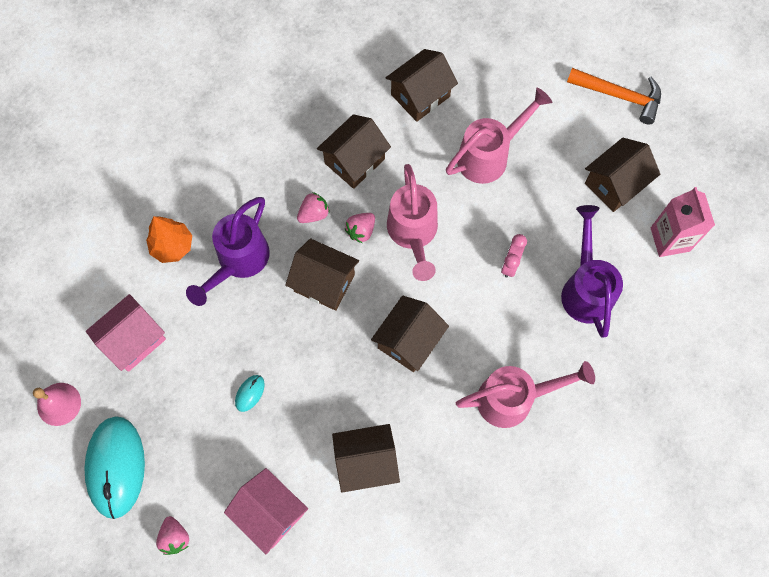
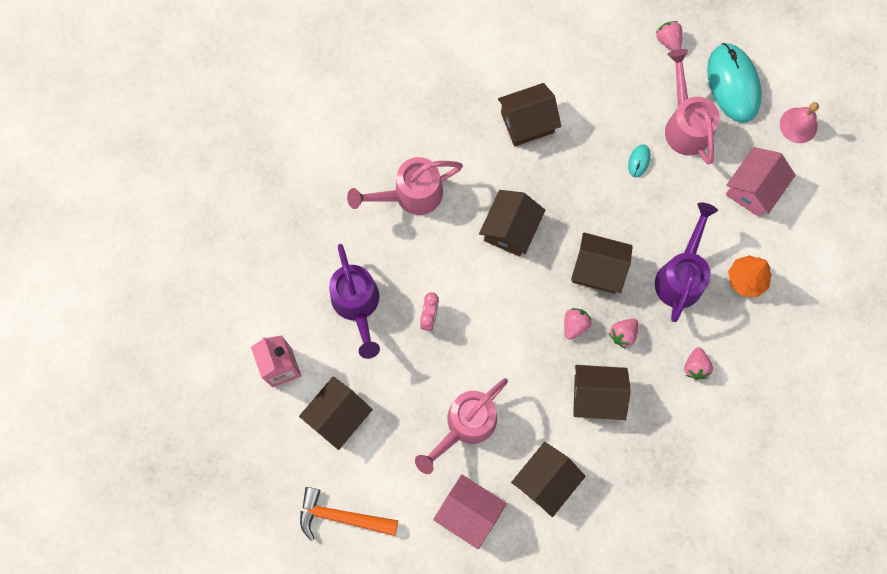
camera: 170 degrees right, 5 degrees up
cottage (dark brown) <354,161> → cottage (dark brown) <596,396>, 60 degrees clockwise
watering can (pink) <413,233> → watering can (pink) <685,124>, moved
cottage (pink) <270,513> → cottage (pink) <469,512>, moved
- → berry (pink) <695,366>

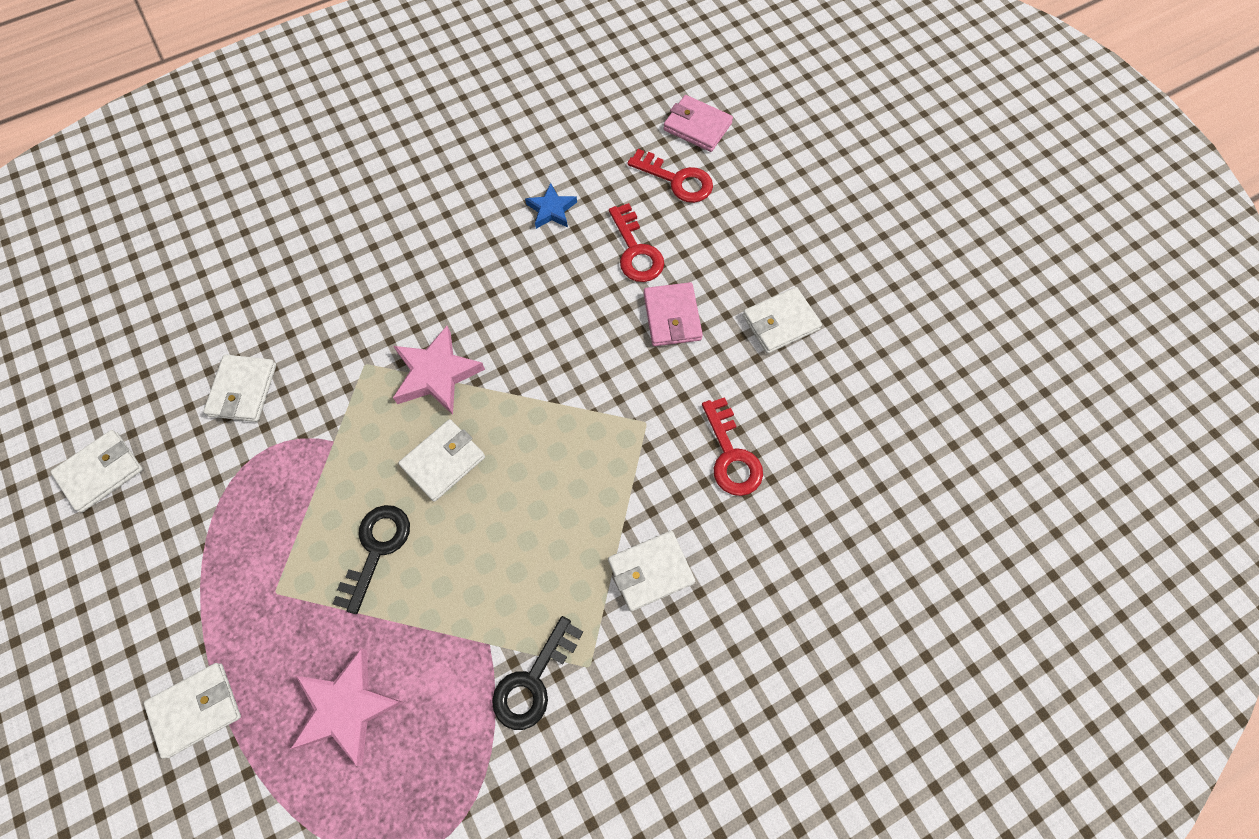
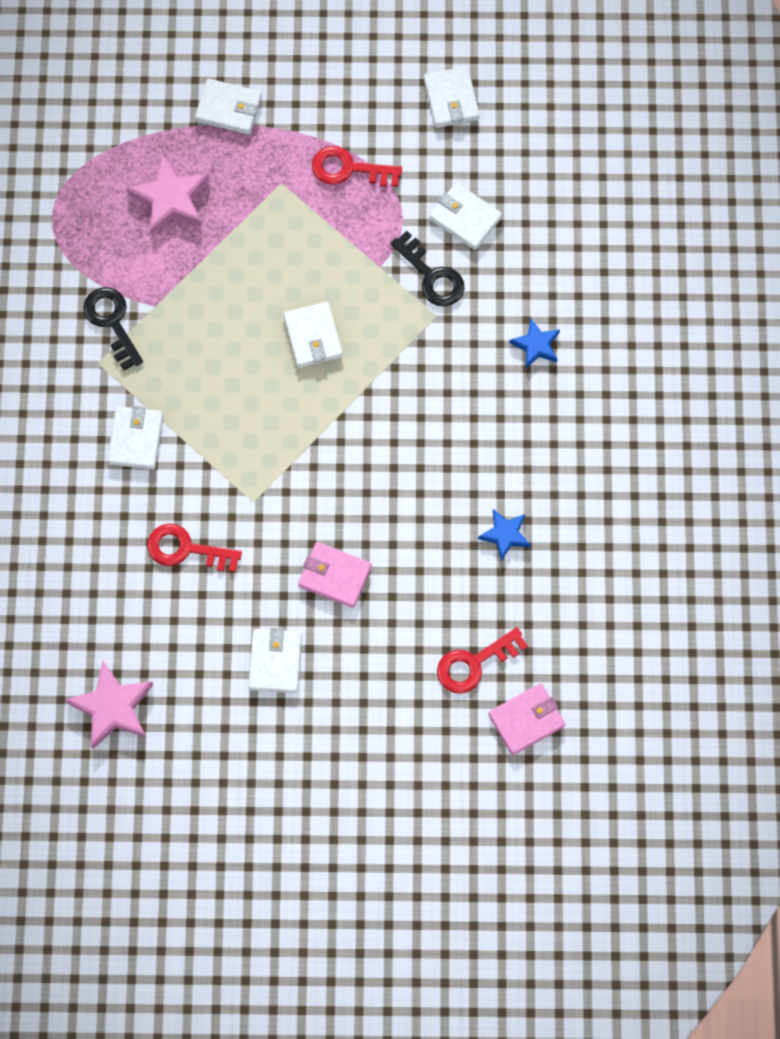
camera: 120 degrees right, 5 degrees up
latchkey (red) <635,250> → latchkey (red) <349,169>, moved
star (pink) <436,374> → star (pink) <112,707>, moved
latchkey (black) <376,550> → latchkey (black) <431,275>, moved
wallet (white) <196,709> → wallet (white) <229,109>, 75 degrees counterclockwise
- → star (blue) <536,345>

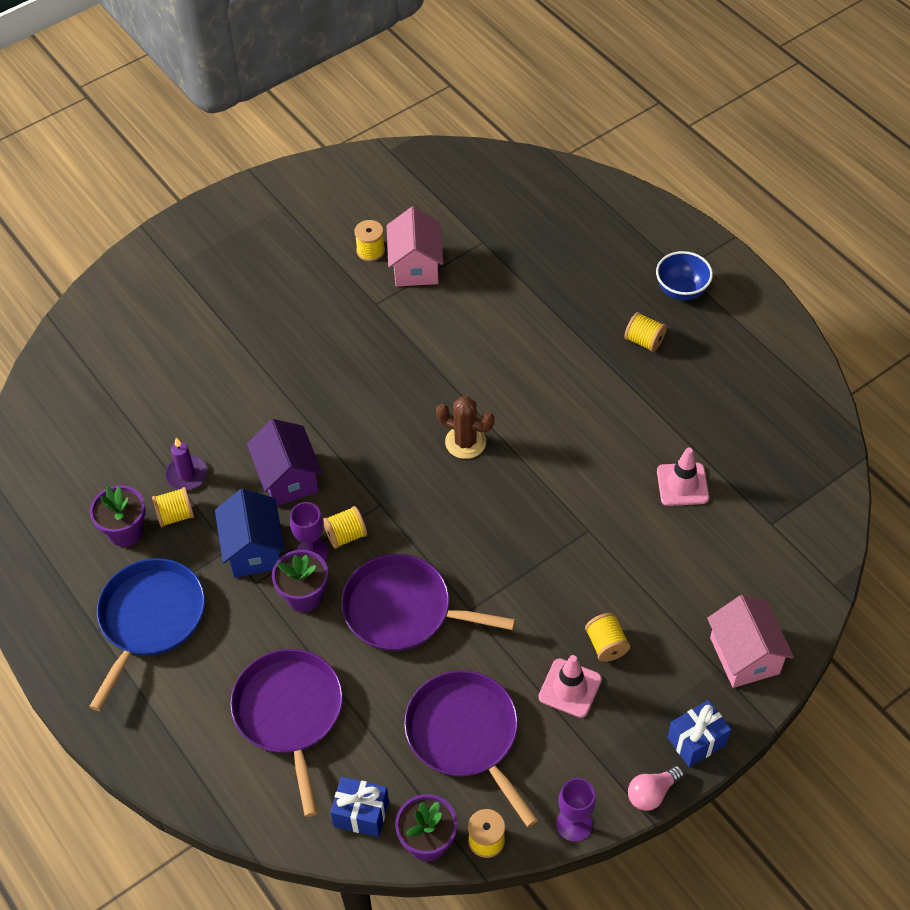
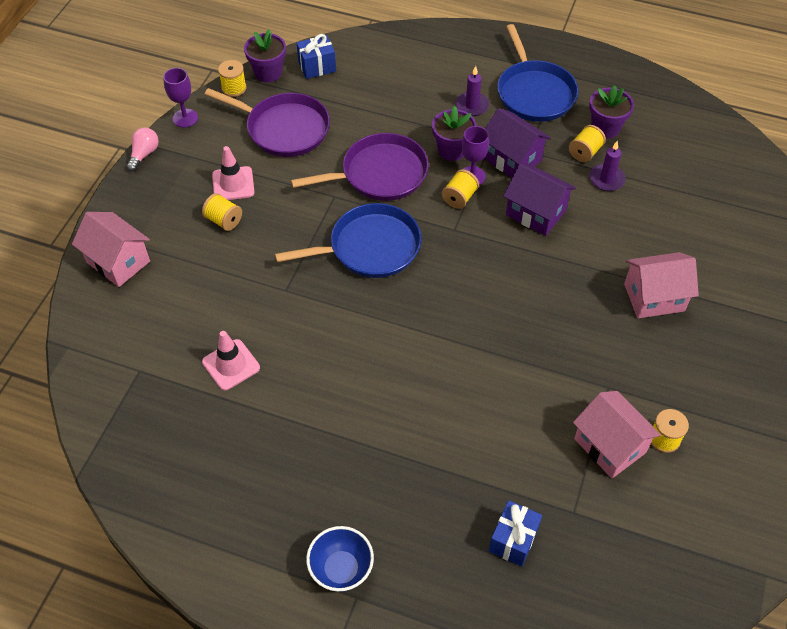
camera: 145 degrees right, 0 degrees up
spool (bright yellow) <644,341> → -
prickly plant (dark brown) <465,442> → -
cottage (blue) <254,549> → cottage (purple) <512,159>
frying pan (purple) <290,713> → -
present (blue) <696,741> → present (blue) <513,540>, moved
- → pillar candle (purple) <472,106>
- → frying pan (blue) <370,247>
- → cottage (pink) <654,297>

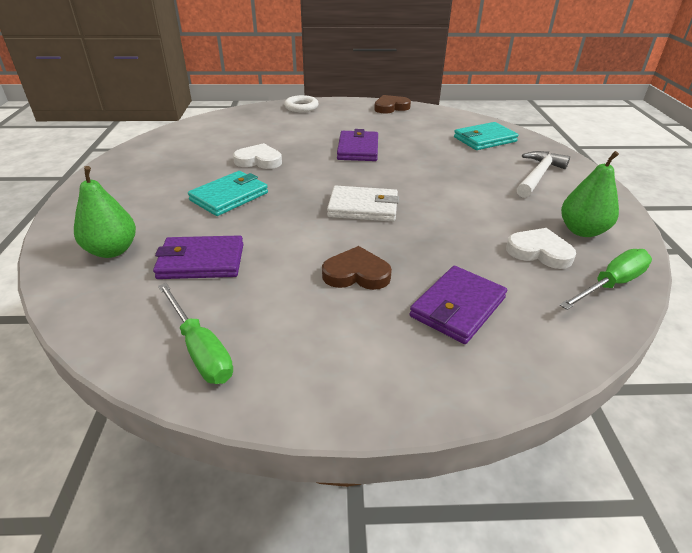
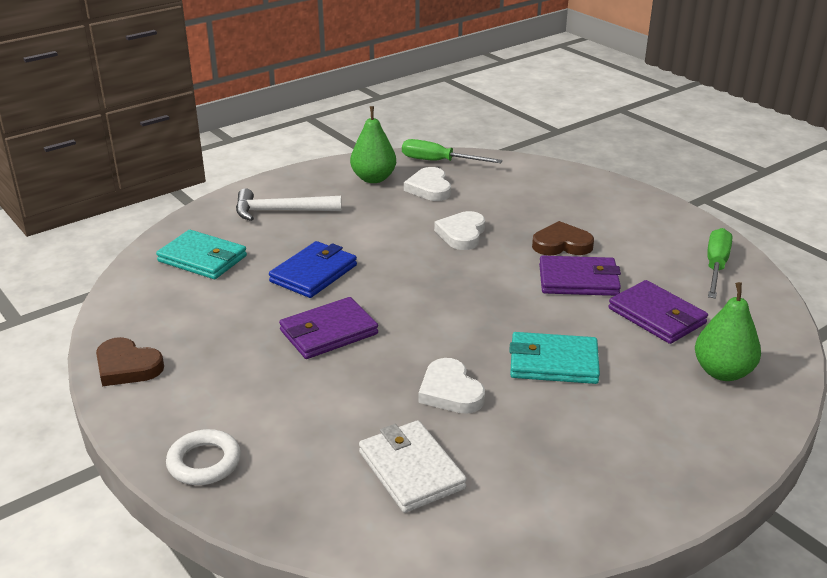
camera: 125 degrees left, 5 degrees down
wallet (white) <363,207> → wallet (white) <411,470>, moved
love heart (dark brown) <356,274> → love heart (dark brown) <561,244>, 120 degrees clockwise
wallet (purple) <458,307> → wallet (purple) <578,280>, moved
- → love heart (white) <462,234>
- → wallet (blue) <313,273>

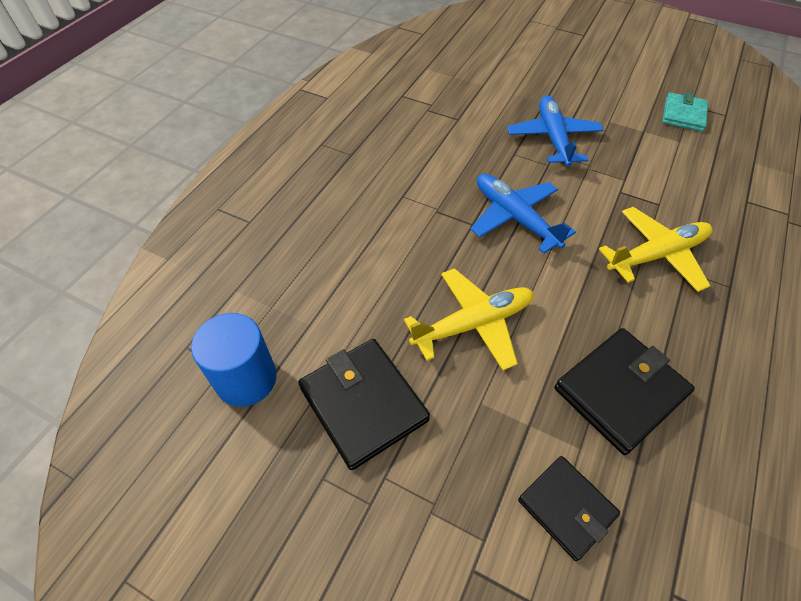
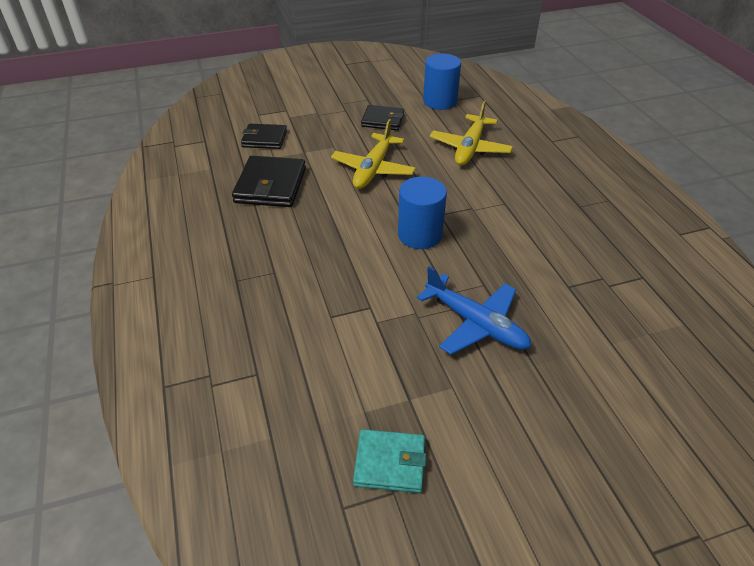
camera: 135 degrees right, 10 degrees down
wallet (aqua) <683,115> → wallet (aqua) <390,463>, 60 degrees counterclockwise
plane (blue) <515,218> → solid cylinder (blue) <420,235>
plane (bright yellow) <656,255> → plane (bright yellow) <470,148>, moved
wallet (black) <363,404> → wallet (black) <383,120>, x0.65

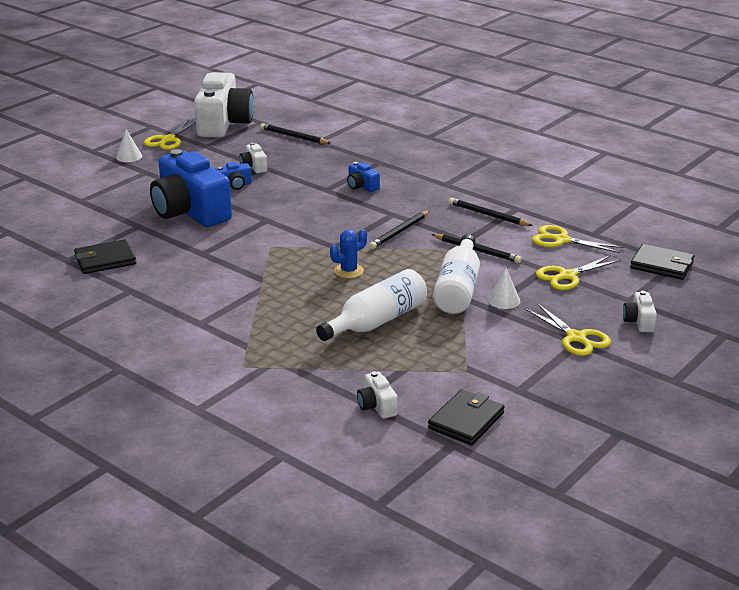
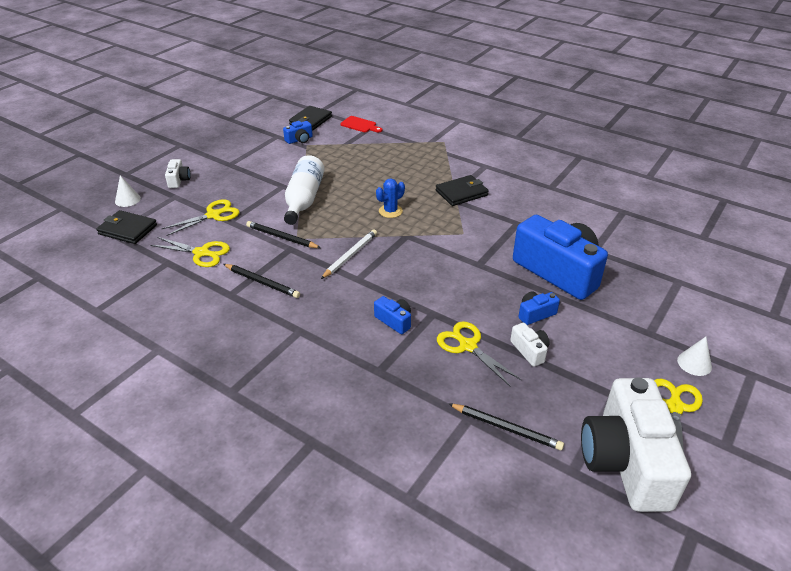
camera: 175 degrees right, 10 degrees up
lead pencil (black) <399,232> → lead pencil (white) <350,255>
wallet (black) <105,260> → wallet (black) <461,193>, moved
solid cone (white) <504,300> → solid cone (white) <127,200>, moved
bottle (white) <377,321> → -
scissors (bright yellow) <576,338> → scissors (bright yellow) <468,346>, moved
camera (white) <377,406> → chopping board (red) <360,125>
- → camera (blue) <299,140>

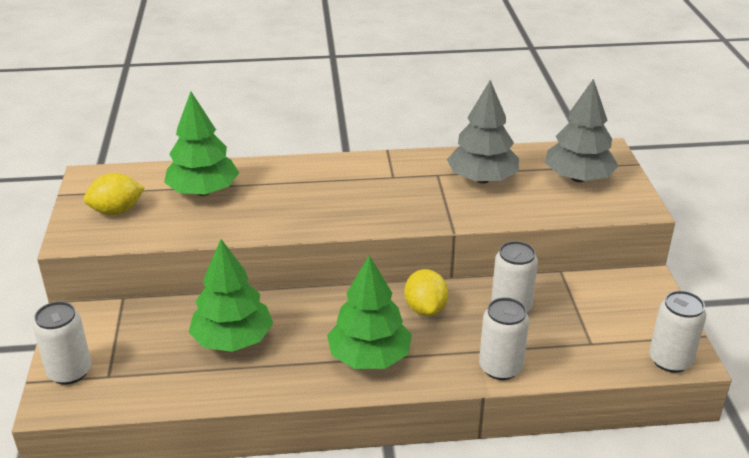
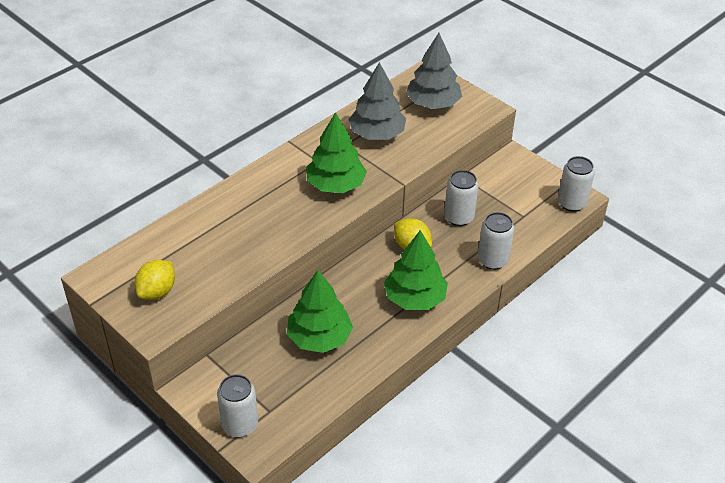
camera: 40 degrees left, 10 degrees up
toy tree (green) <203,191> → toy tree (green) <335,185>, moved

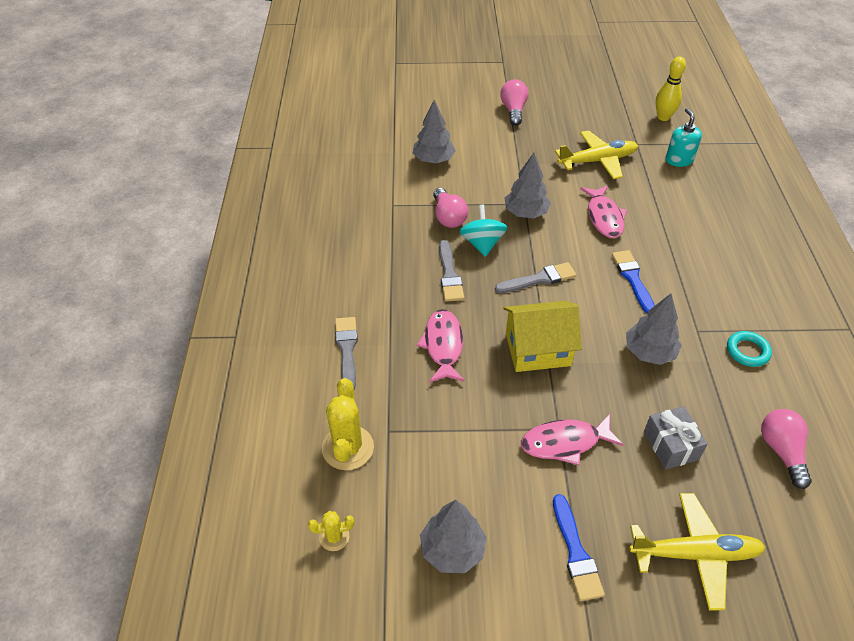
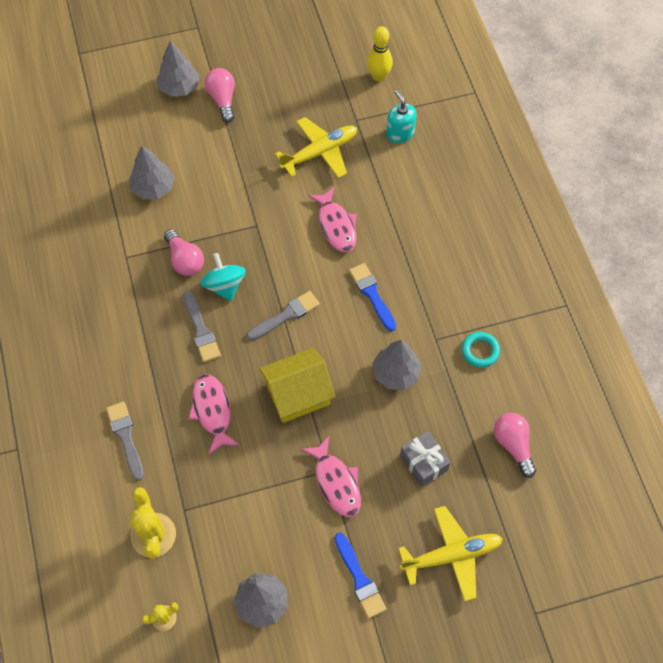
camera: 15 degrees left, 15 degrees up
toy tree (ash-grey) <525,213> → toy tree (ash-grey) <179,87>, moved
toy fish (pink) <565,442> → toy fish (pink) <336,482>, 90 degrees counterclockwise

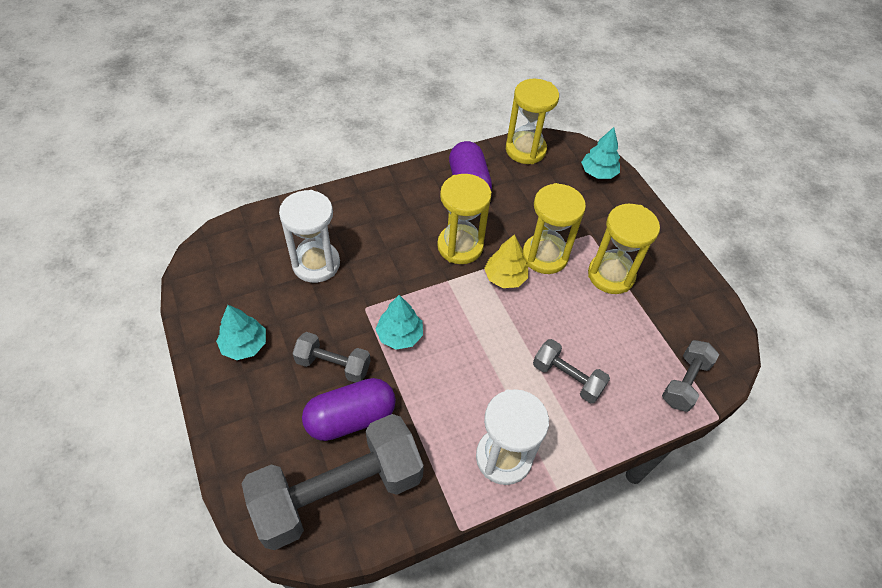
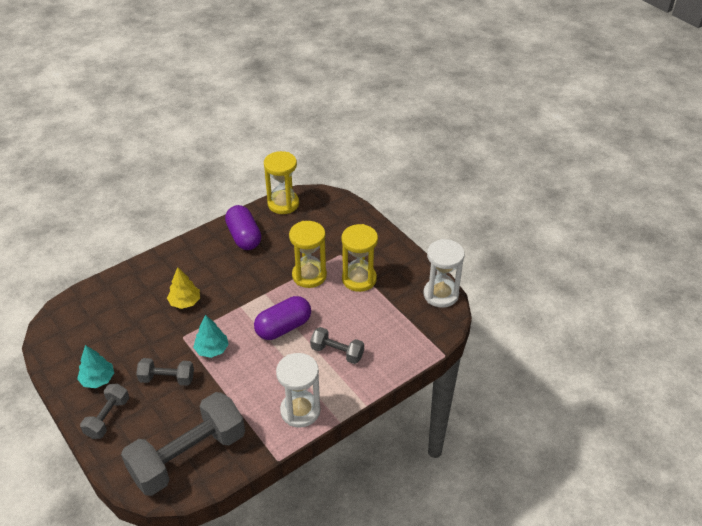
camera: 10 degrees left, 10 degrees down
toy tree (aqua) <598,173> → -
sandglass (bright yellow) <460,246> → -
sandglass (white) <316,264> → sandglass (white) <441,294>, moved
toy tree (bright yellow) <505,277> → toy tree (bright yellow) <185,302>, moved
hand weight (ash-grey) <684,382> → hand weight (ash-grey) <107,418>, moved
pill shape (purple) <351,418> → pill shape (purple) <283,327>, moved

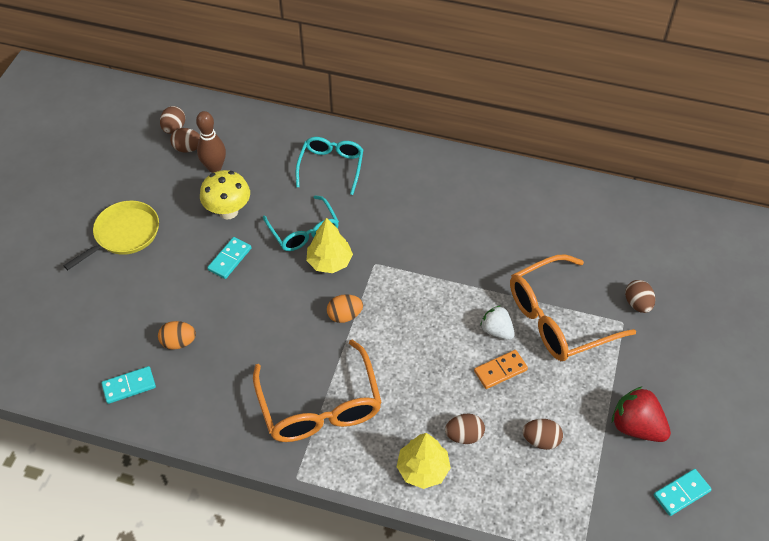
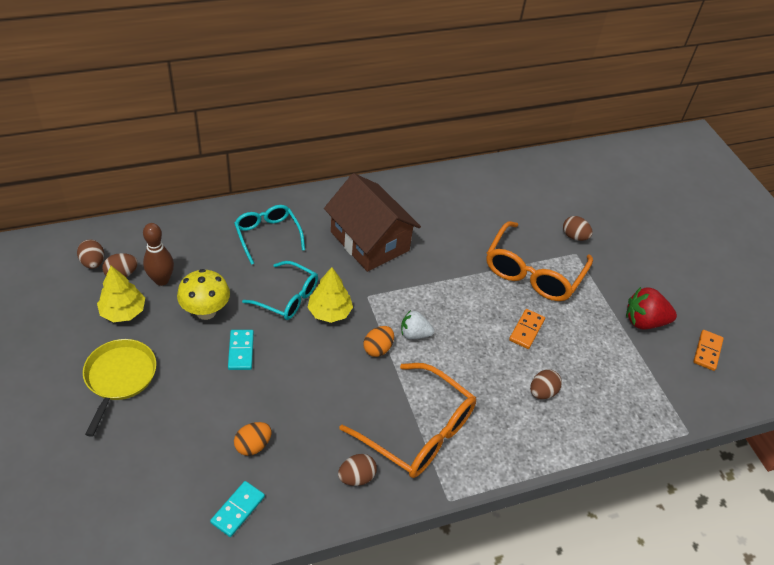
camera: 40 degrees left, 5 degrees down
berry (white) <496,330> → berry (white) <414,334>, moved
toy egg (dark brown) <541,440> → toy egg (dark brown) <356,477>, moved
toy tree (bright yellow) <423,469> → toy tree (bright yellow) <123,311>, moved
domino tile (aqua) <681,493> → domino tile (bright orange) <707,351>
- → cottage (dark brown) <369,241>

